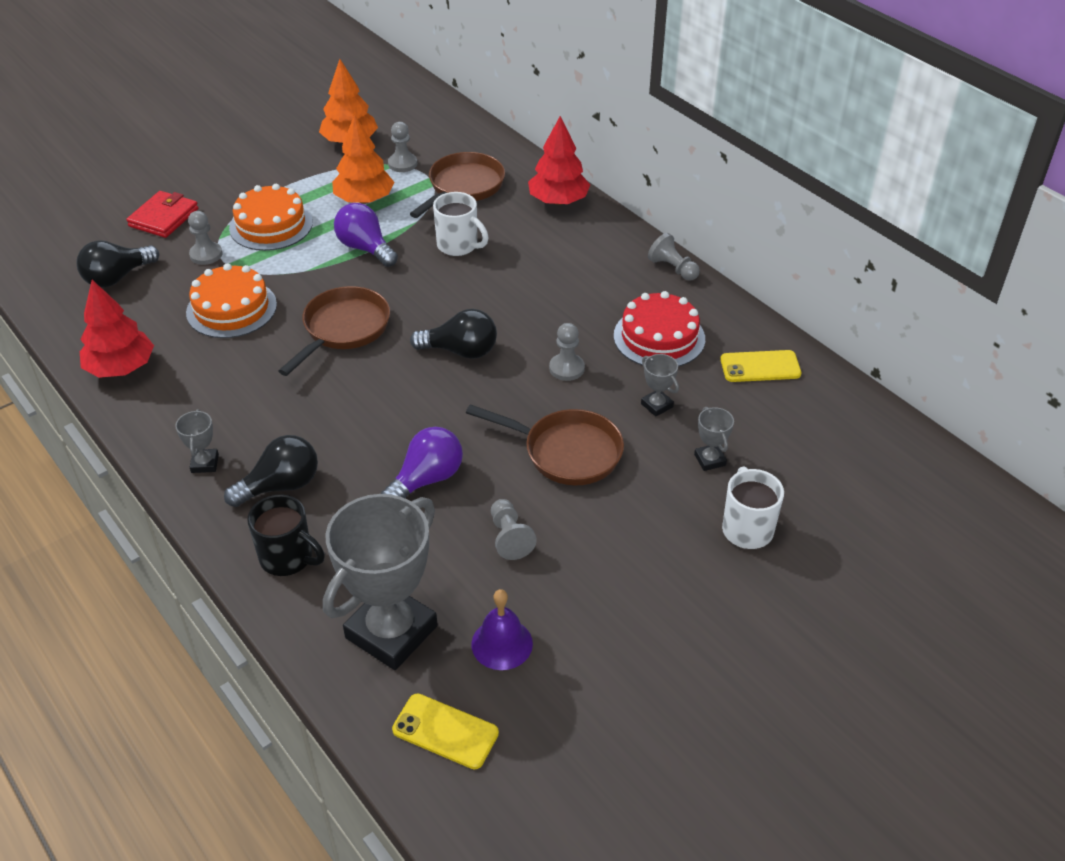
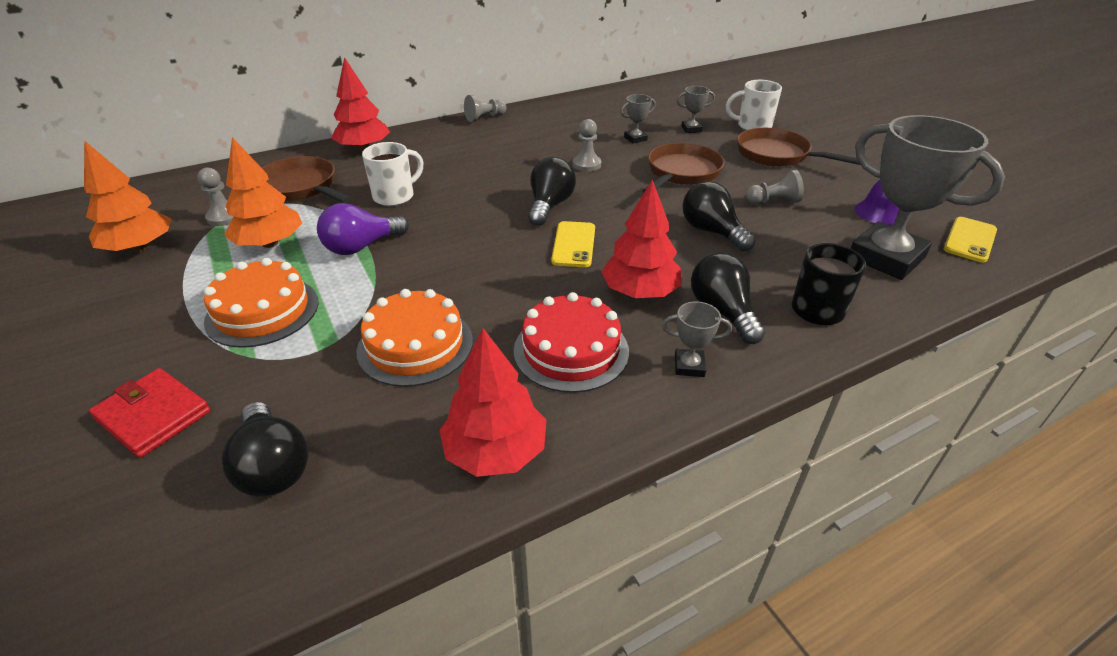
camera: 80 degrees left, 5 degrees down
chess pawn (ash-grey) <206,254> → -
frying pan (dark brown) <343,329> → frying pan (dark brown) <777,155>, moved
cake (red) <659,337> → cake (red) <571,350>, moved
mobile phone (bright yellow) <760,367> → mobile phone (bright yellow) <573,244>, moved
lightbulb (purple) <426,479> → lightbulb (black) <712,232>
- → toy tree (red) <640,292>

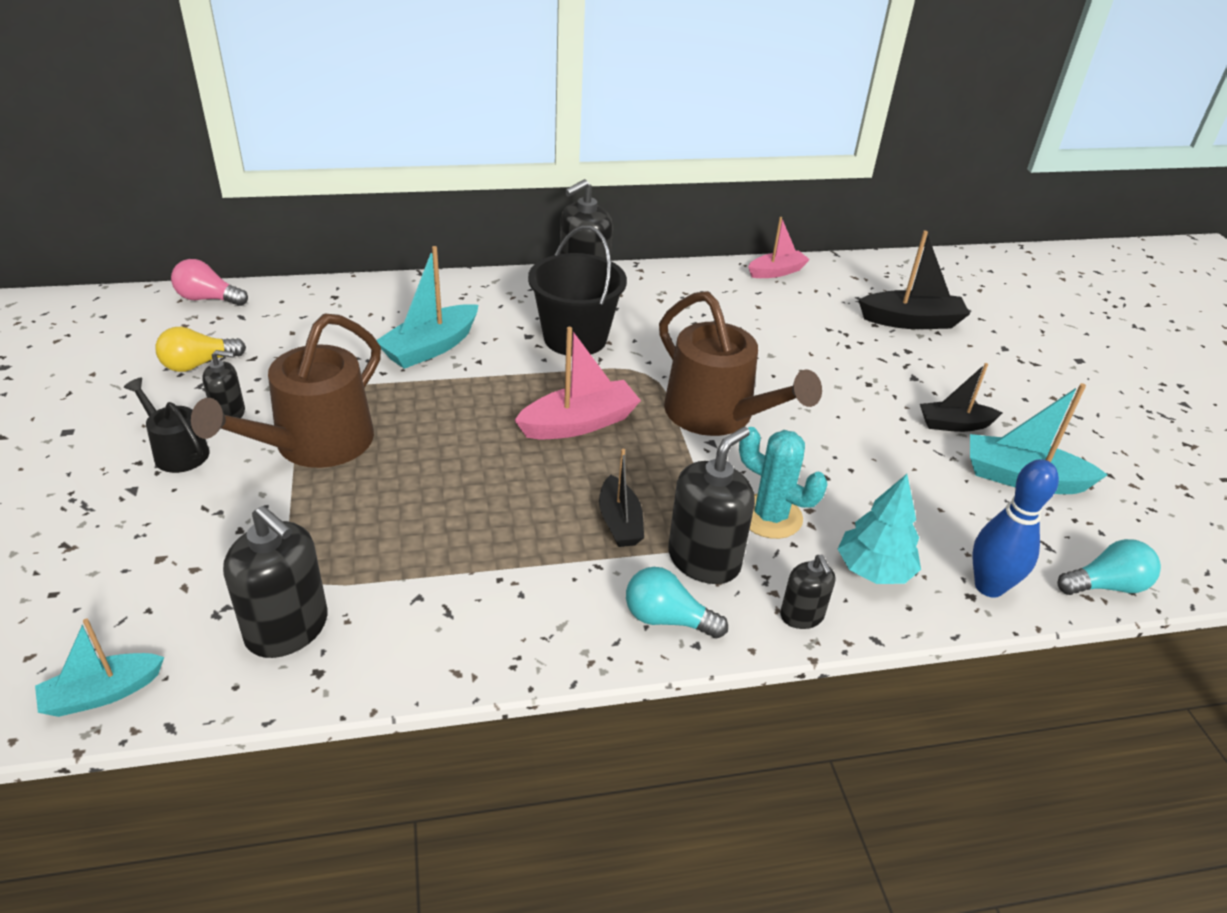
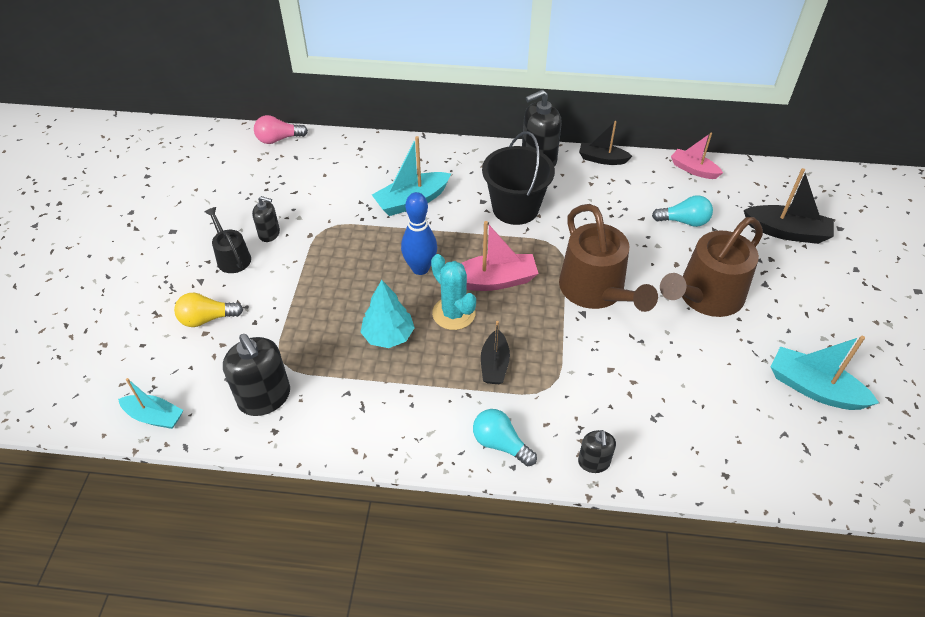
camera: 20 degrees right, 10 degrees up
boat (pink) <776,272> → boat (pink) <693,169>, 135 degrees counterclockwise
lightbulb (pink) <208,299> → lightbulb (pink) <278,139>, 45 degrees counterclockwise
watering can (dark brown) <315,444> → watering can (dark brown) <706,296>, moved
lightbulb (bright yellow) <198,364> → lightbulb (bright yellow) <207,319>, moved
boat (black) <954,424> → boat (black) <602,159>, moved
pump bottle (black) <704,560> → -
prickly plant (aqua) <770,516> → prickly plant (aqua) <453,313>, moved
bowling pin (blue) <989,586> → bowling pin (blue) <420,268>, moved
toy tree (aqua) <874,570> → toy tree (aqua) <388,335>, moved
lightbulb (aqua) <1106,585> → lightbulb (aqua) <684,221>, moved
boat (aqua) <102,693> → boat (aqua) <154,417>, 150 degrees counterclockwise

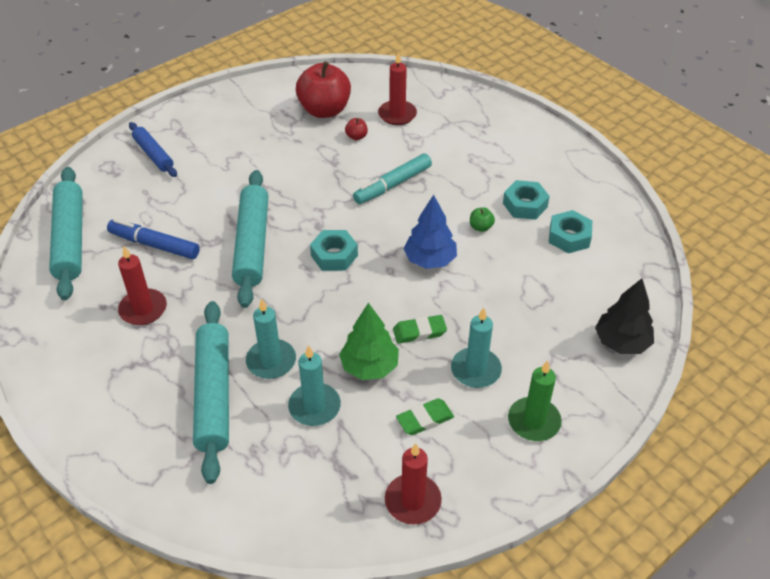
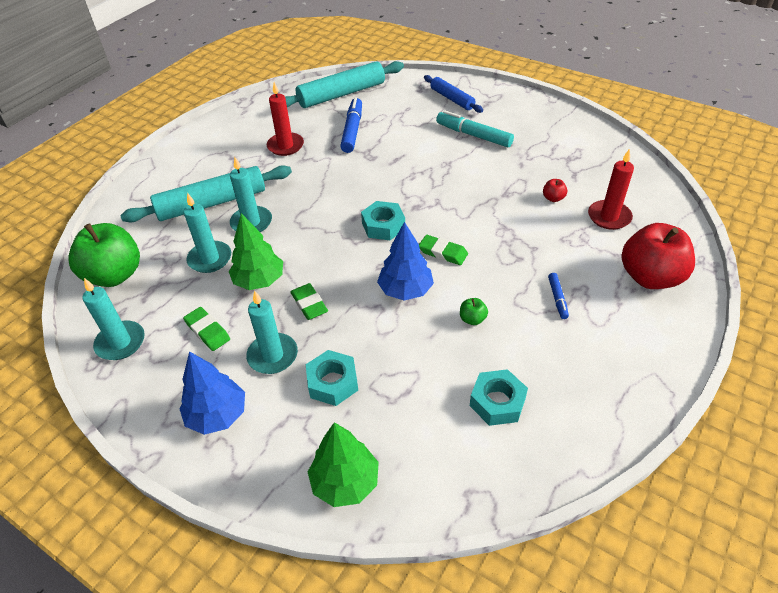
camera: 75 degrees right, 0 degrees up
toy apple (red) <324,110> → toy apple (red) <650,277>, moved
rolling pin (blue) <153,154> → rolling pin (blue) <452,99>, 75 degrees counterclockwise
felt pen (aqua) <393,185> → felt pen (aqua) <473,135>, moved
rolling pin (aqua) <252,244> → -
hex nut (aqua) <525,205> → hex nut (aqua) <332,382>, moved
toy tree (black) <621,342> → toy tree (green) <345,482>
pillar candle (green) <534,421> → toy tree (blue) <217,415>
pillar candle (red) <412,501> → pillar candle (aqua) <120,342>
- → toy apple (green) <115,275>
- → gum eraser (green) <443,252>
- → felt pen (blue) <557,298>

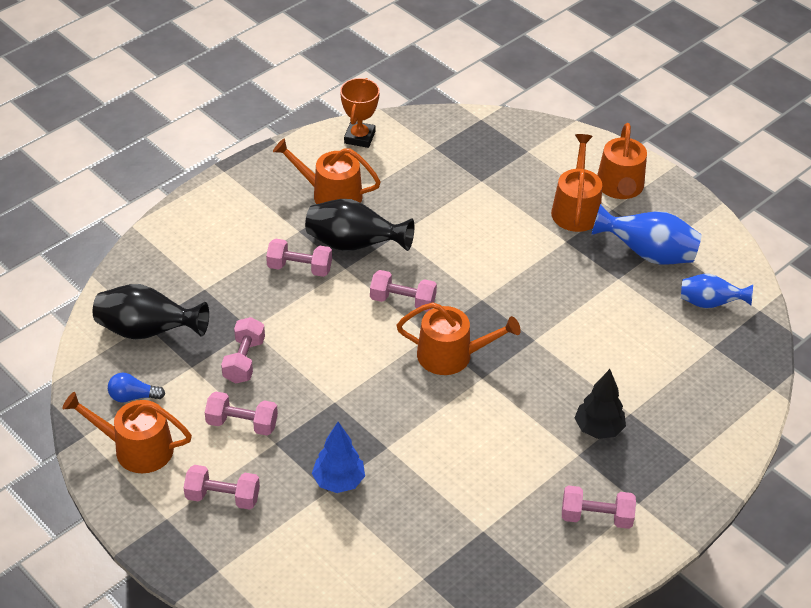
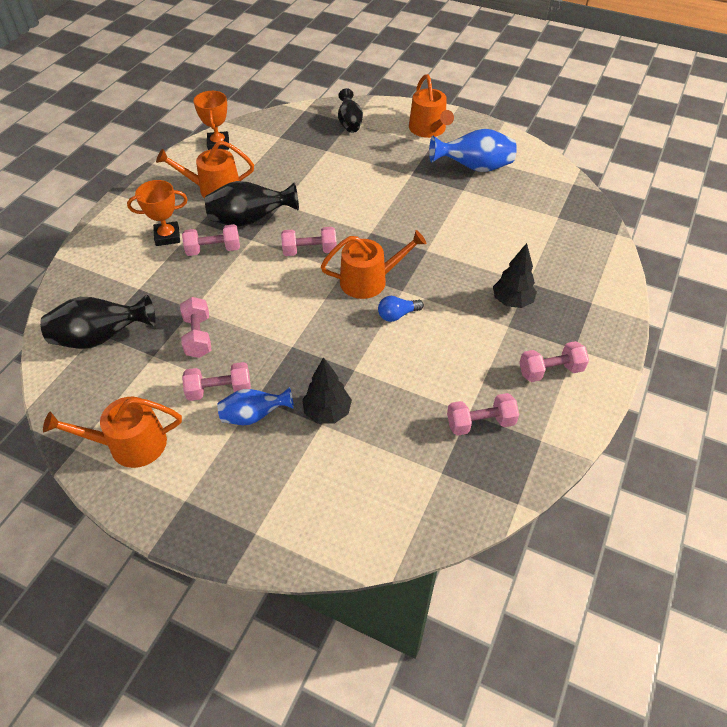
camera: 20 degrees left, 5 degrees up
watering can (bright orange) <576,209> → -
flower vase (blue) <710,303> → flower vase (blue) <254,416>, moved
lightbulb (blue) <133,397> → lightbulb (blue) <397,315>, moved
toy tree (blue) <338,481> → toy tree (black) <327,412>
hand weight (pink) <223,497> → hand weight (pink) <480,423>, moved
- → flower vase (black) <350,123>
- → trophy (bright orange) <167,236>

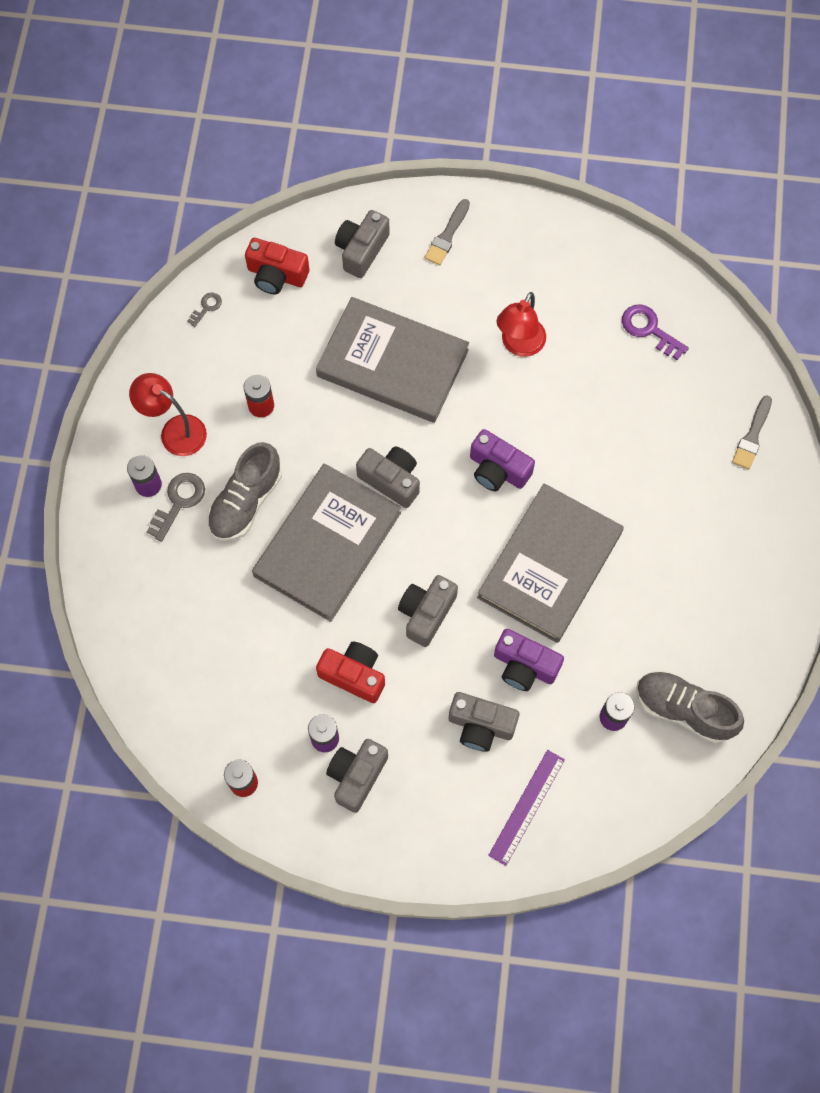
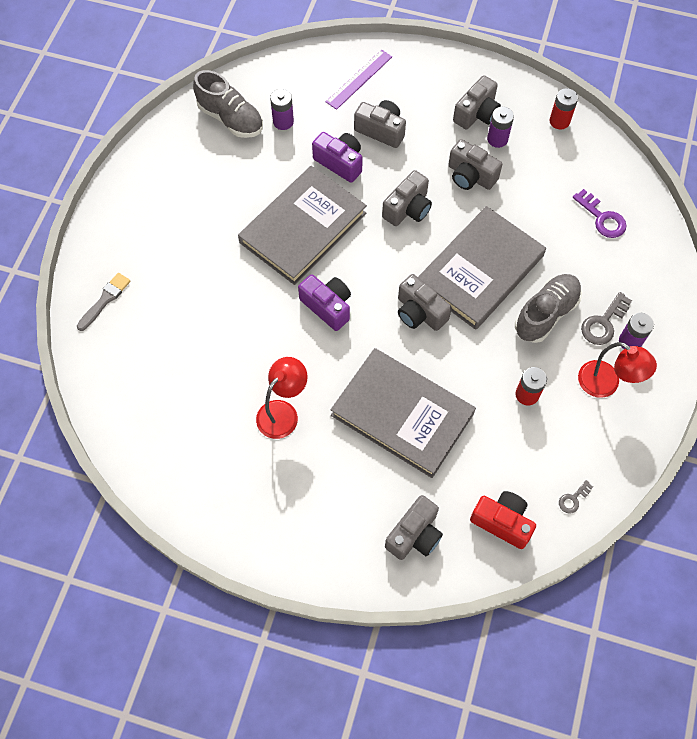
camera: 170 degrees left, 5 degrees down
paint brush (ash-grey) <447,235> → -
latchkey (purple) <649,329> → latchkey (purple) <602,218>, moved
camera (red) <354,675> → camera (ash-grey) <470,176>

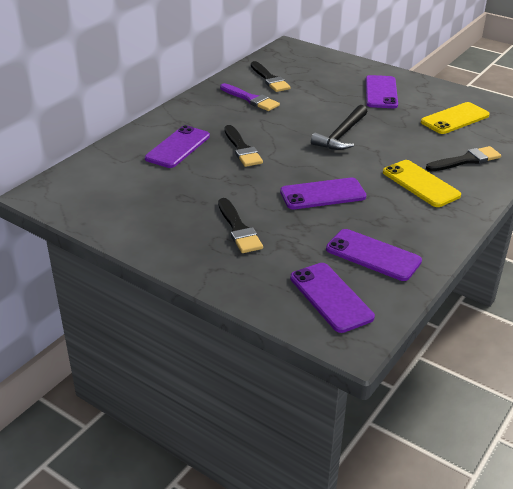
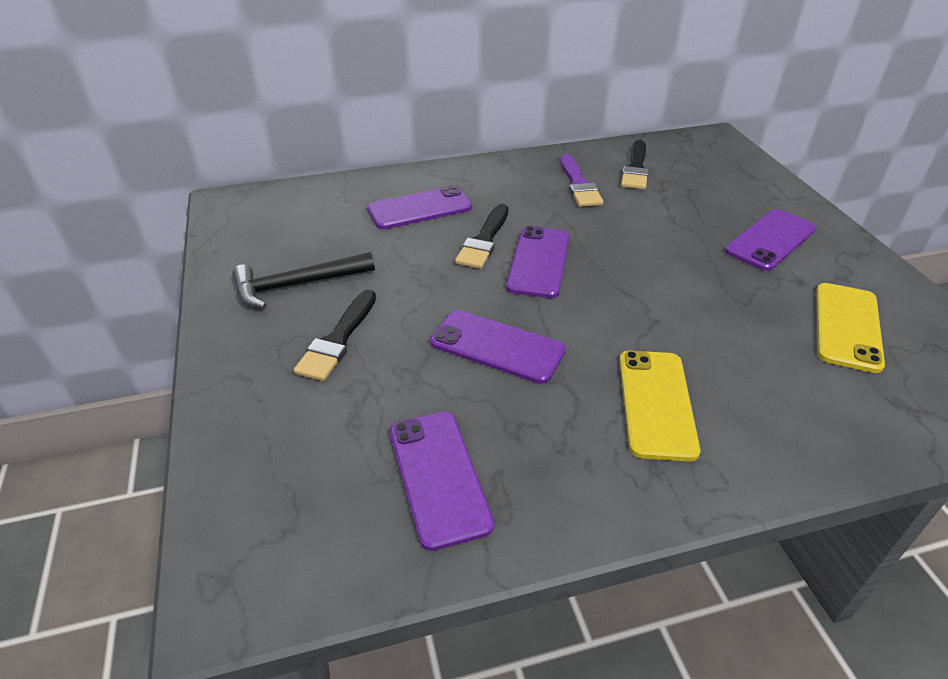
camera: 40 degrees right, 5 degrees up
mobile phone (bright yellow) <455,119> → mobile phone (bright yellow) <847,326>, 75 degrees counterclockwise
carpenter's hammer (black) <341,135> → carpenter's hammer (black) <296,285>, moved
paint brush (black) <466,160> → -
mobile phone (purple) <331,297> → mobile phone (purple) <539,262>, moved

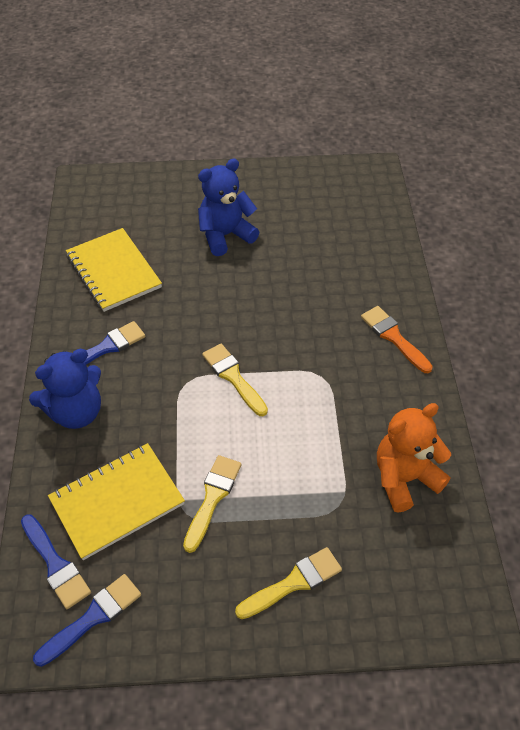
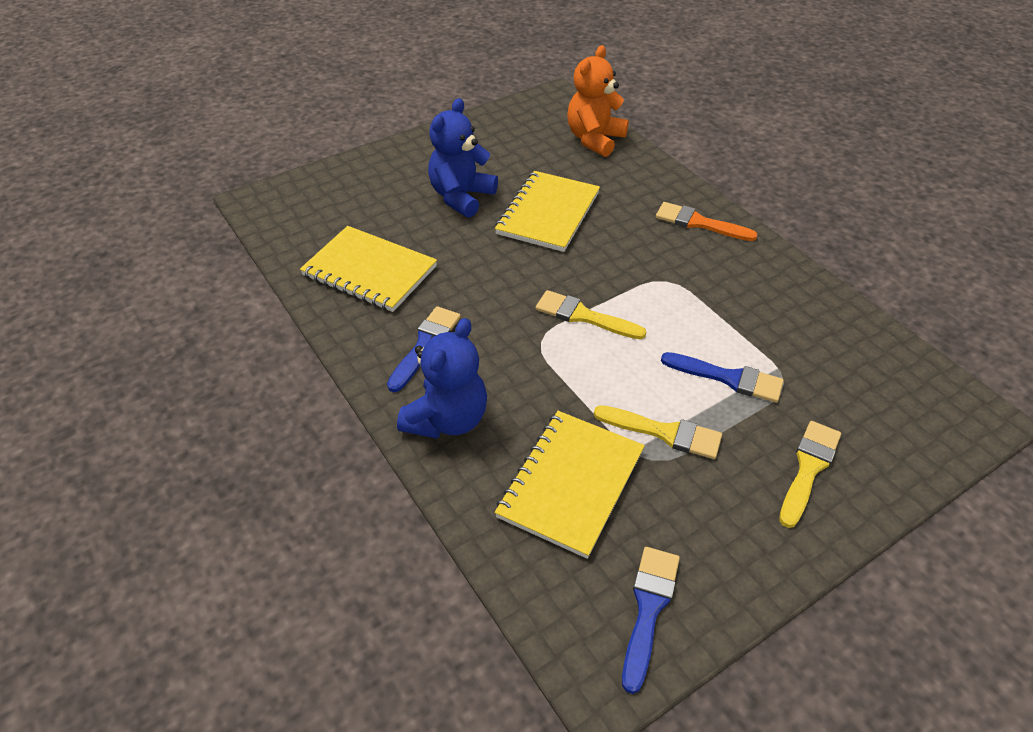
camera: 30 degrees left, 5 degrees down
stuffed bear (bright orange) <404,478> → stuffed bear (bright orange) <594,139>, moved
paint brush (bright yellow) <212,498> → paint brush (bright yellow) <664,432>, 120 degrees clockwise
paint brush (blue) <55,564> → paint brush (blue) <728,378>, moved
- → exercise book (bright yellow) <548,213>

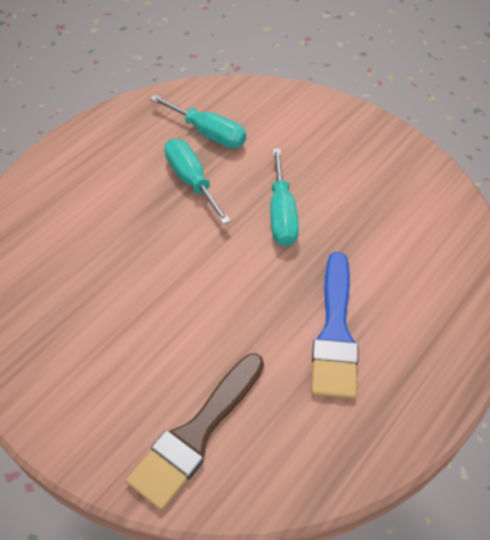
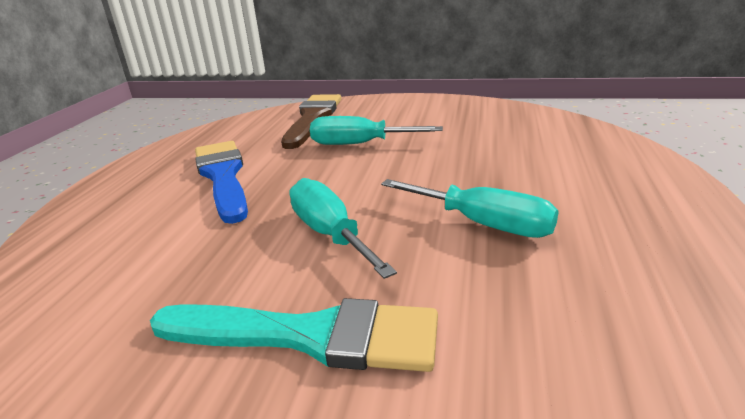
camera: 155 degrees right, 25 degrees down
screwdriver (aqua) <208,133> → screwdriver (aqua) <359,144>, moved
- → paint brush (aqua) <309,336>

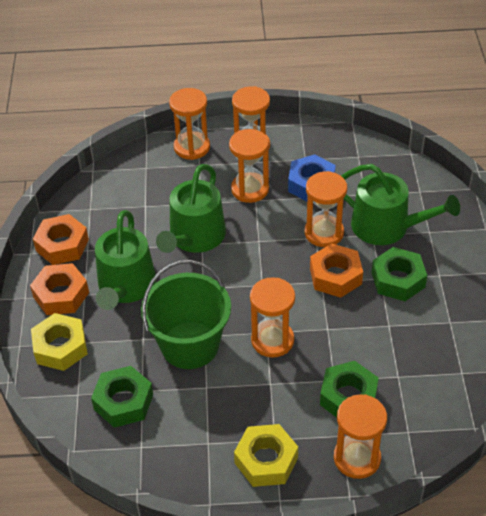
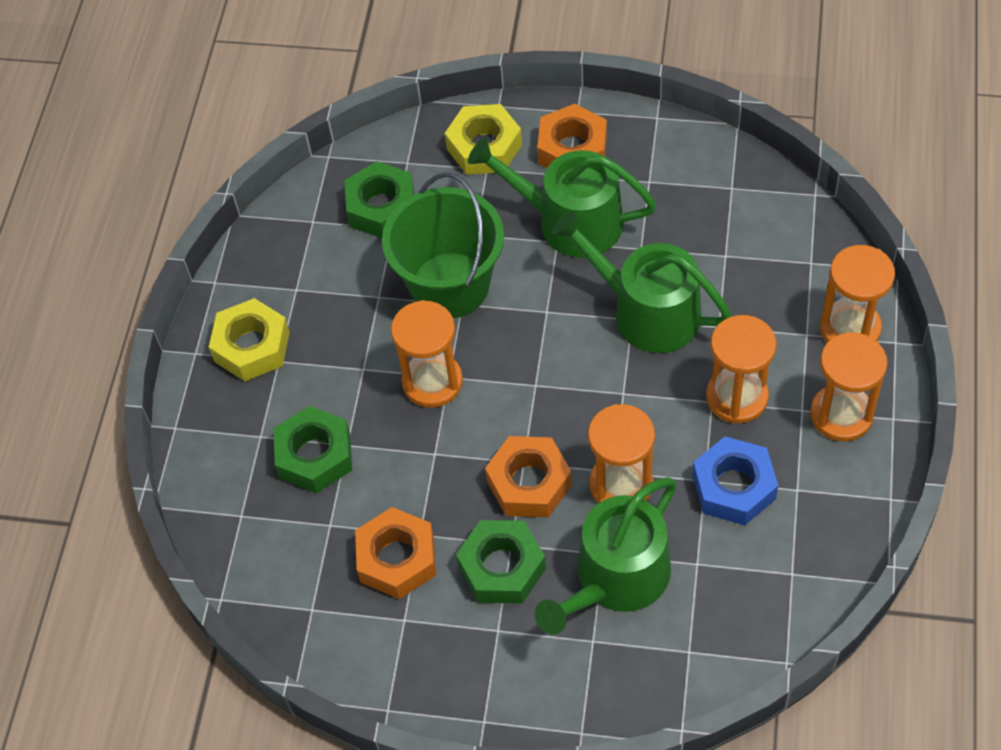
camera: 105 degrees right, 10 degrees up
hex nut (bright orange) <62,245> → hex nut (bright orange) <397,559>, moved
sandglass (bright orange) <357,458> → -

